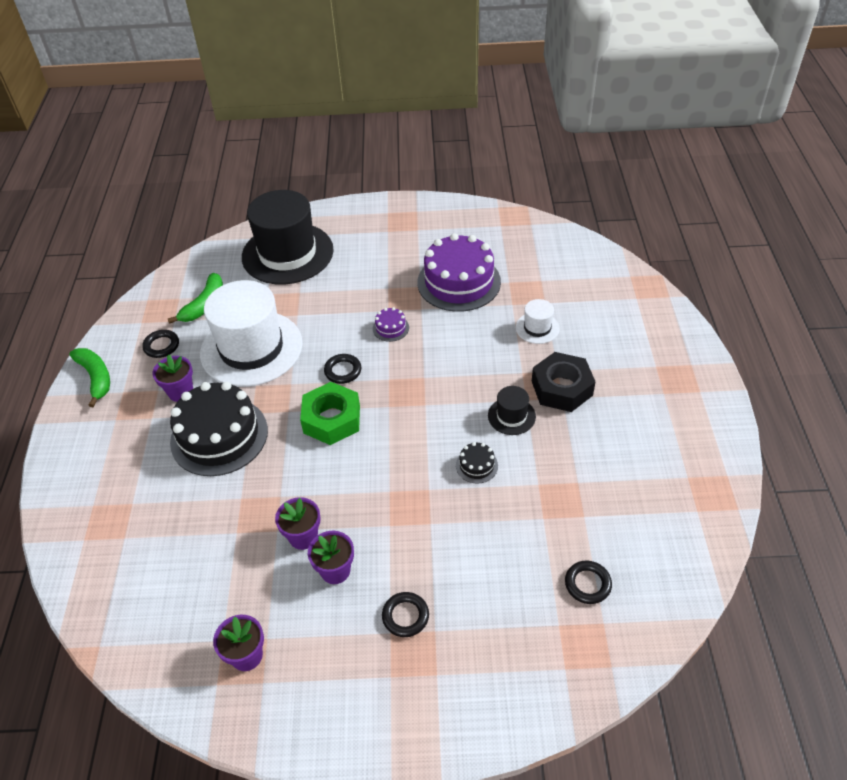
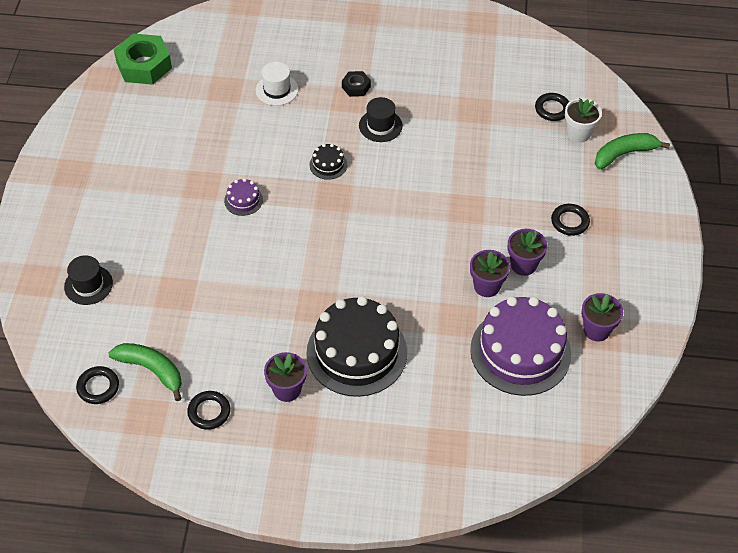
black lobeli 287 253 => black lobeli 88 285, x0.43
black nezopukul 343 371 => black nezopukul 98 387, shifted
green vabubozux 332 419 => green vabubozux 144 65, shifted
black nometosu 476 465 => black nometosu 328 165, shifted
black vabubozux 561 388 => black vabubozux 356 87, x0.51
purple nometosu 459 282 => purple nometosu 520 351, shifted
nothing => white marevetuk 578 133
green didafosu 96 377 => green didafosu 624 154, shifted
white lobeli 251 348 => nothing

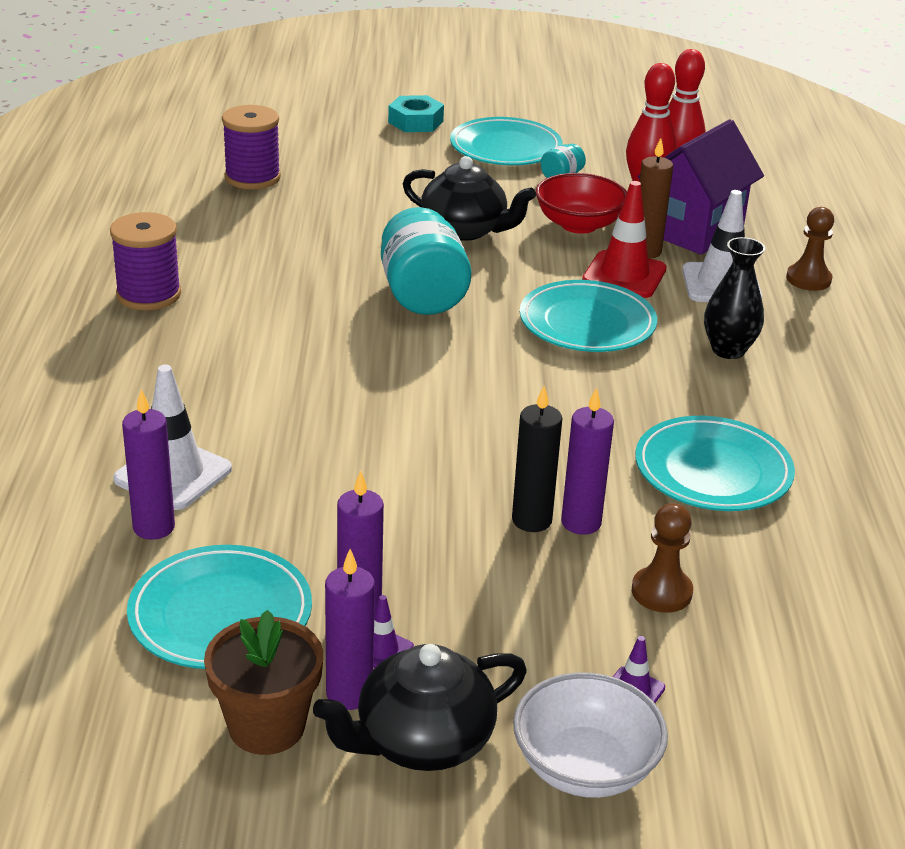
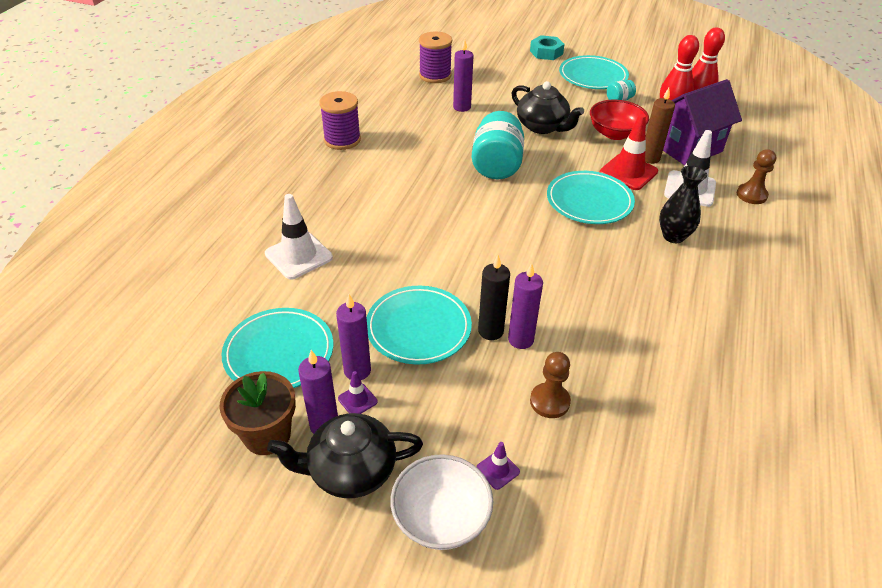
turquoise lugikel 712 471 => turquoise lugikel 418 328, shifted
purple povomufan 154 527 => purple povomufan 462 107, shifted

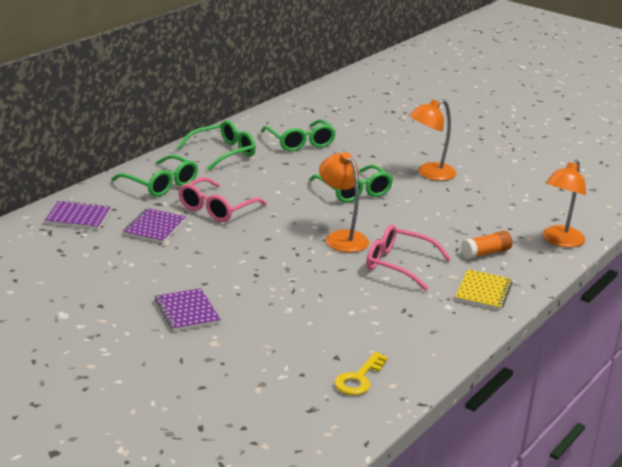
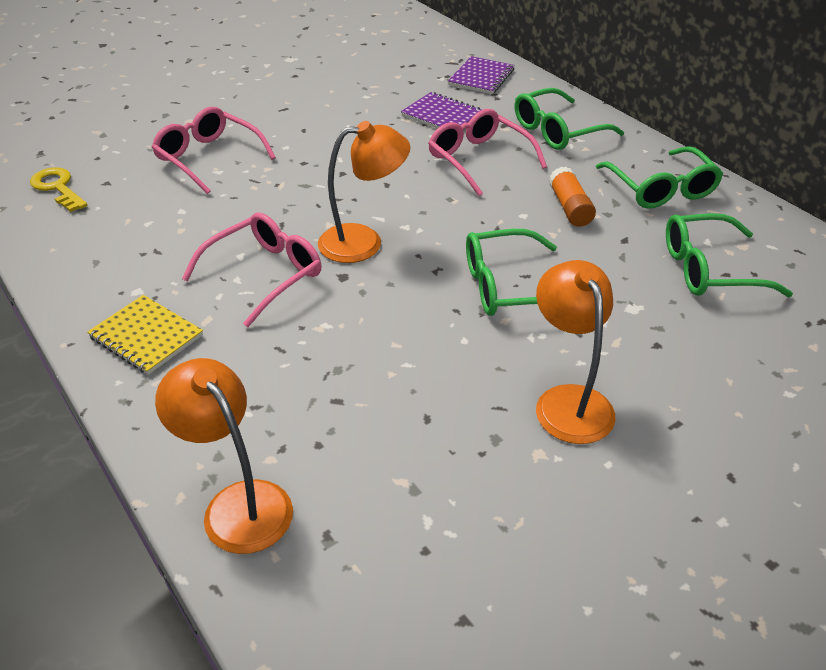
nothing => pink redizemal 208 158
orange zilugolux 485 253 => orange zilugolux 570 207, shifted
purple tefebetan 187 312 => nothing

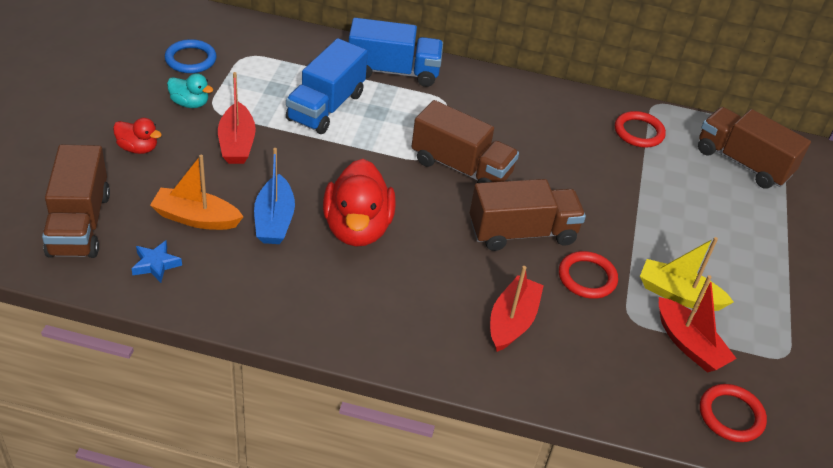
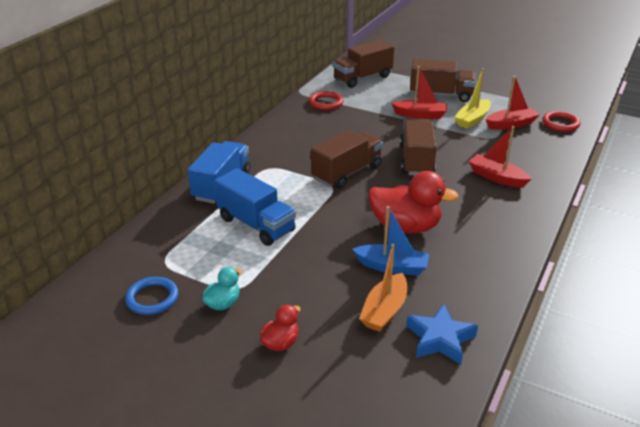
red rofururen 237 143 => red rofururen 420 115, shifted
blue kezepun 156 264 => blue kezepun 440 339, x1.61
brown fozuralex 79 224 => brown fozuralex 441 95, shifted
red nezopukul 587 277 => nothing

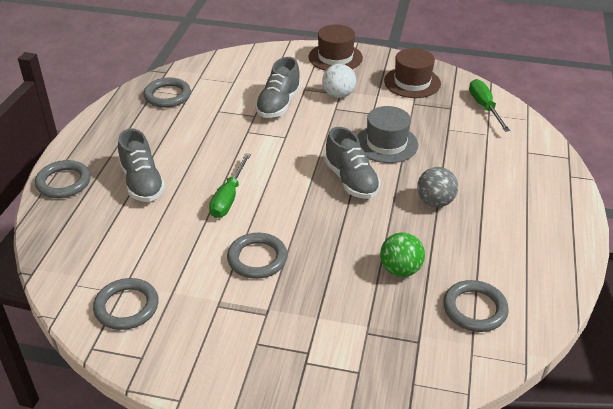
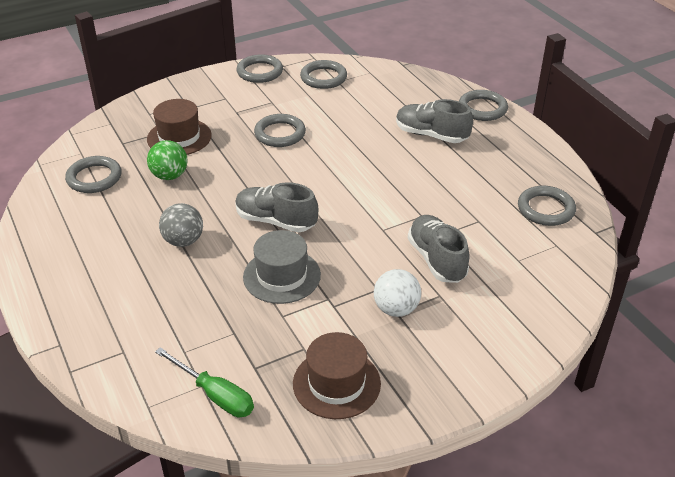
brown lobeli 335 57 => brown lobeli 179 137, shifted
nothing => grey nezopukul 260 72
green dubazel 228 198 => nothing

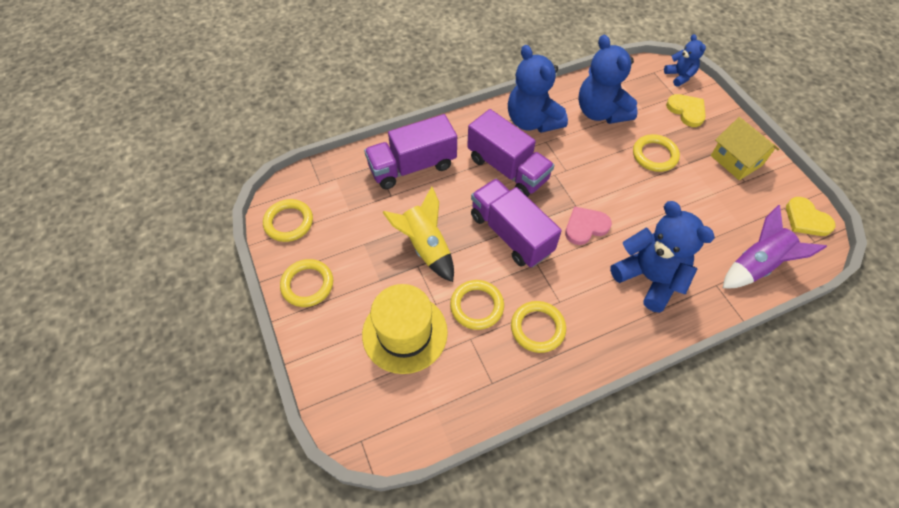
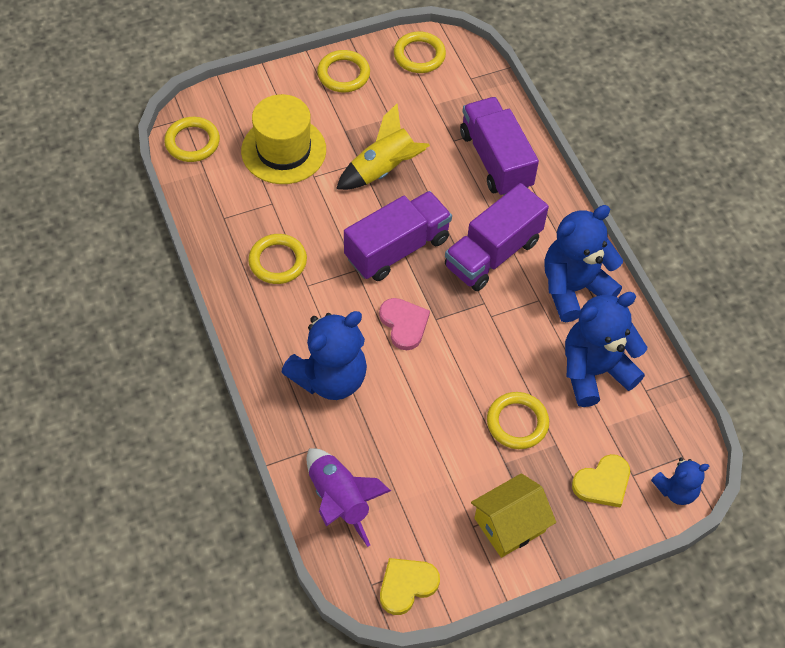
yellow nezopukul 477 306 => yellow nezopukul 192 142, shifted

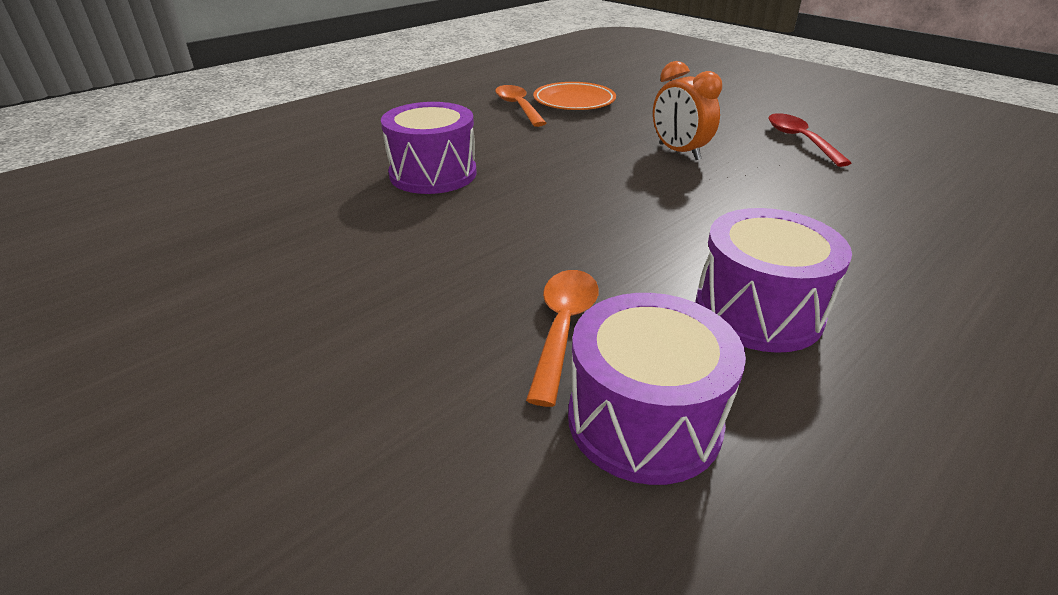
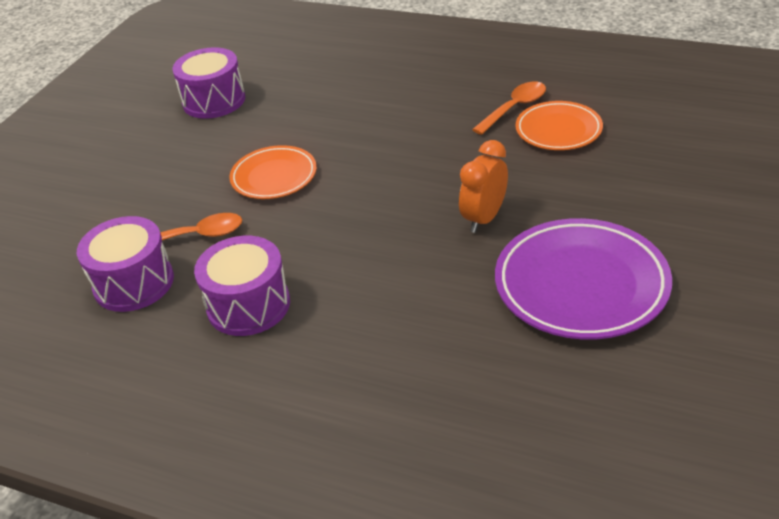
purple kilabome 433 174 => purple kilabome 214 101, shifted
nothing => orange lugikel 274 177
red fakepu 799 140 => purple lugikel 581 285

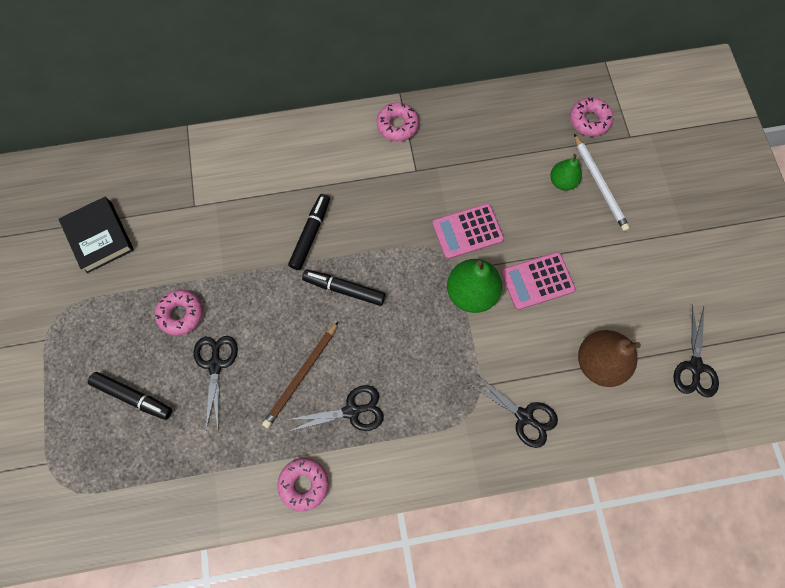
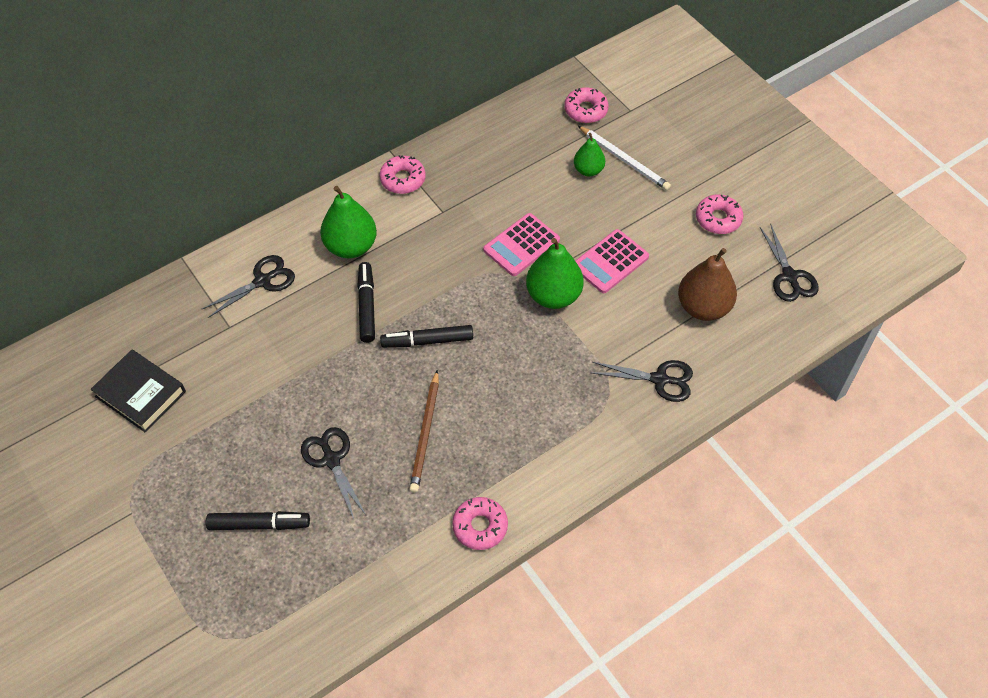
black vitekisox 352 411 => black vitekisox 262 281, shifted
nothing => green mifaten 351 246
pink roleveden 181 314 => pink roleveden 718 219, shifted

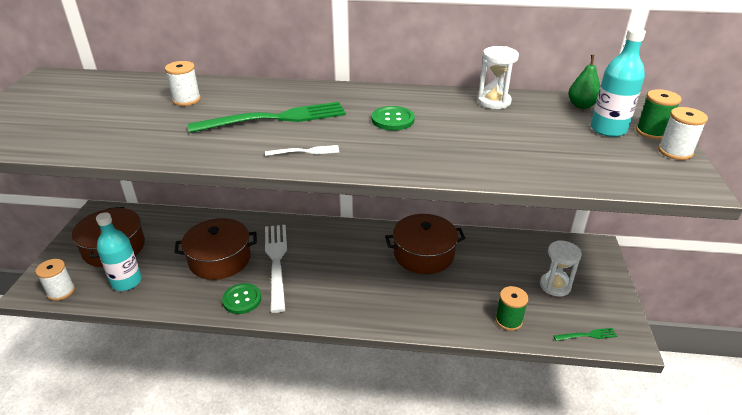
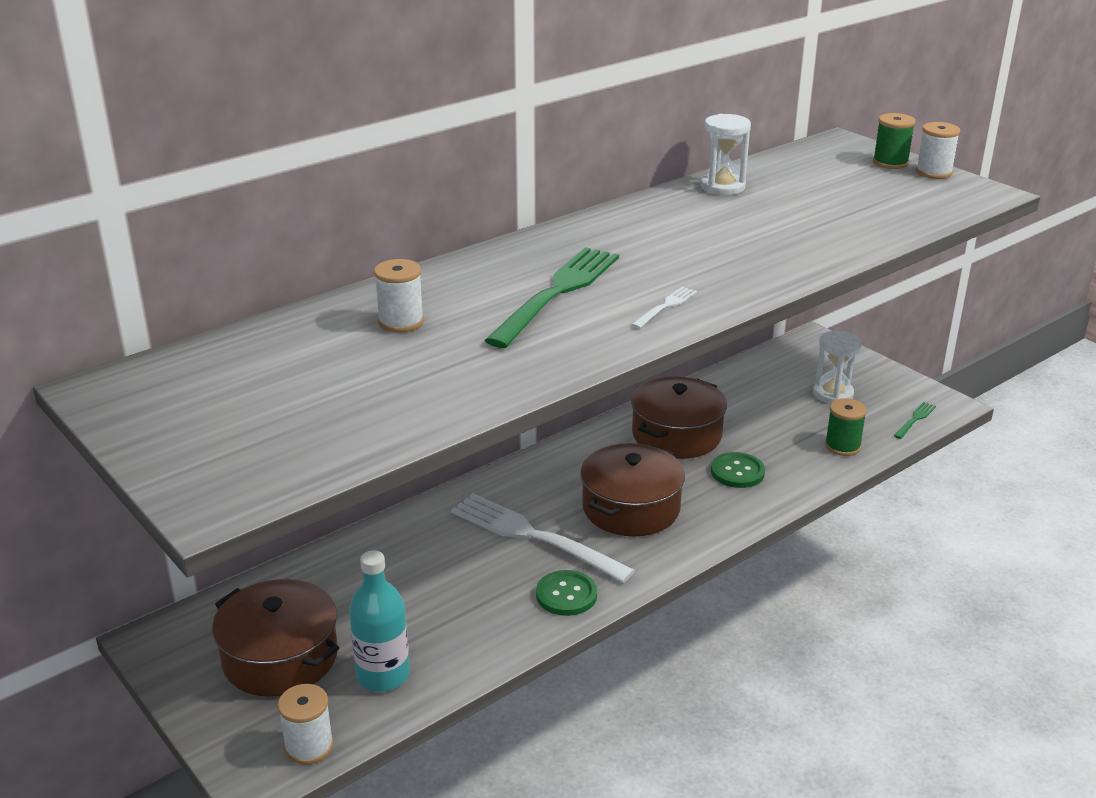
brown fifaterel 220 259 => brown fifaterel 631 508, shifted
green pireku 392 120 => green pireku 737 472, shifted
green mifaten 581 105 => nothing
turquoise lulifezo 608 129 => nothing

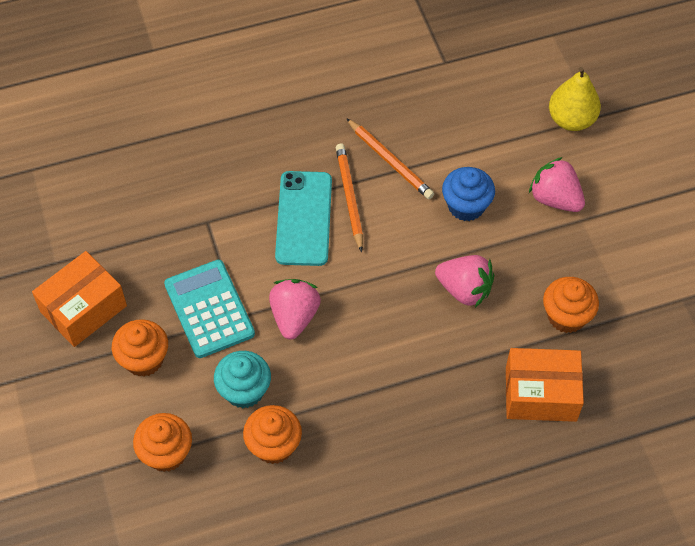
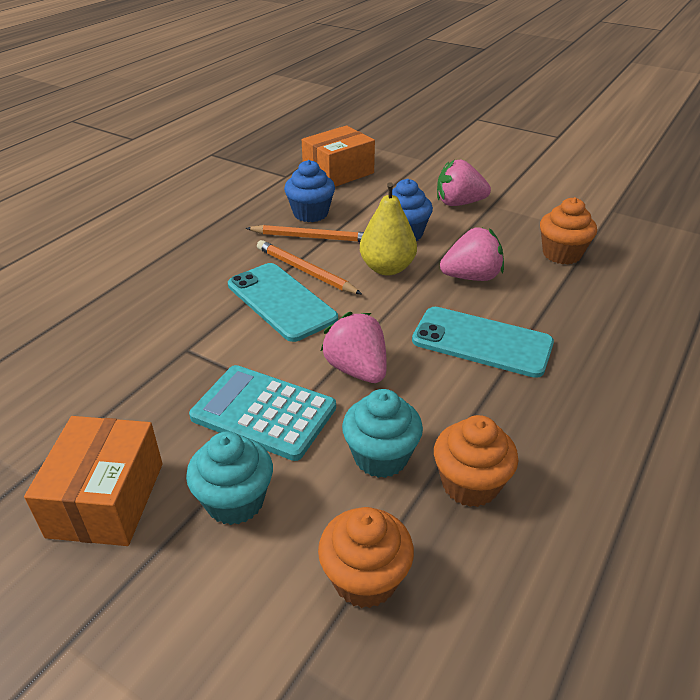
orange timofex 144 359 => turquoise timofex 235 501
nothing => blue timofex 310 213
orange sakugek 540 394 => orange sakugek 338 172, shifted
yellow mifaten 571 120 => yellow mifaten 387 268, shifted
nothing => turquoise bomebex 482 342

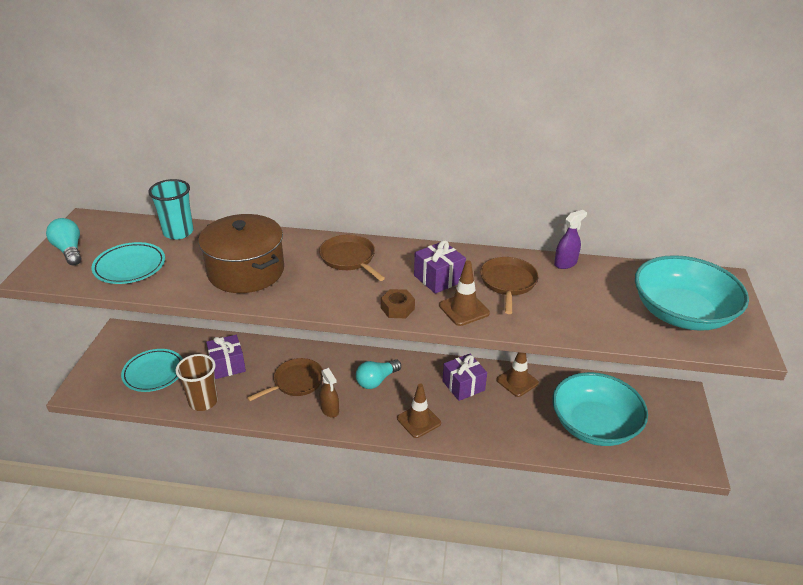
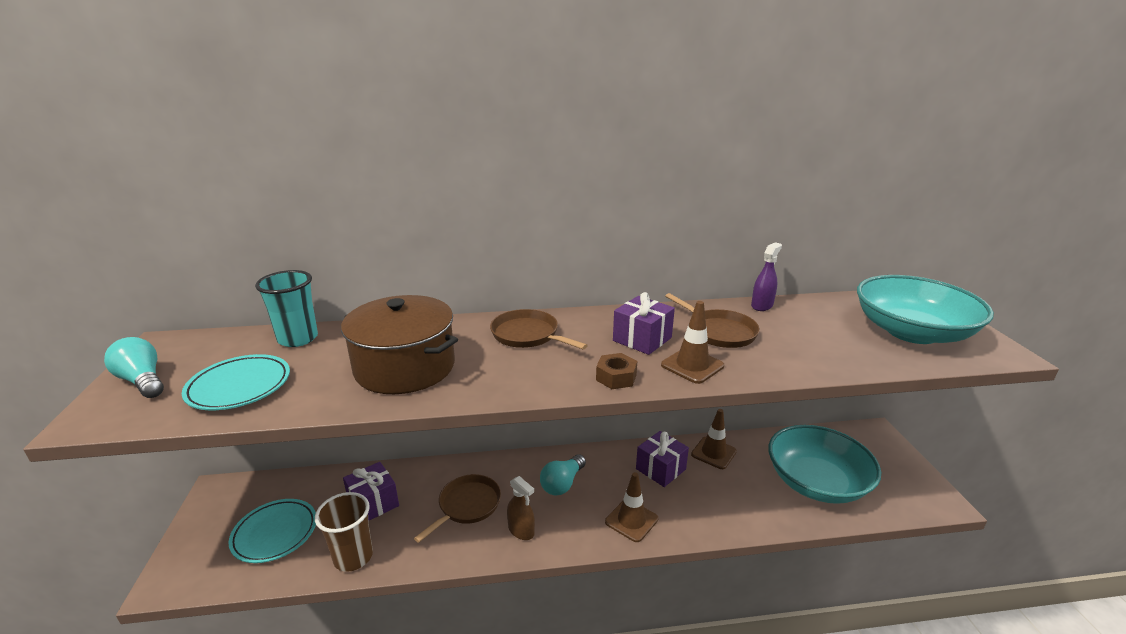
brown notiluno 508 283 => brown notiluno 719 332, 150 degrees clockwise

